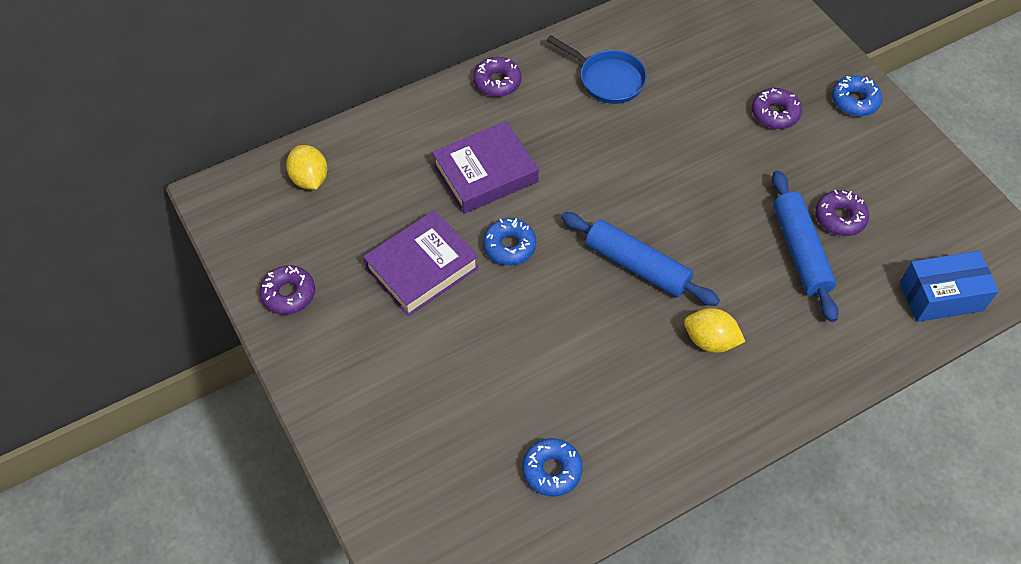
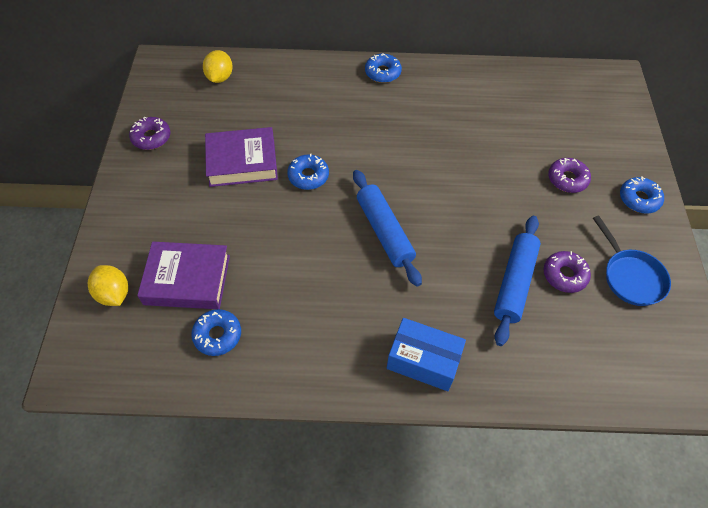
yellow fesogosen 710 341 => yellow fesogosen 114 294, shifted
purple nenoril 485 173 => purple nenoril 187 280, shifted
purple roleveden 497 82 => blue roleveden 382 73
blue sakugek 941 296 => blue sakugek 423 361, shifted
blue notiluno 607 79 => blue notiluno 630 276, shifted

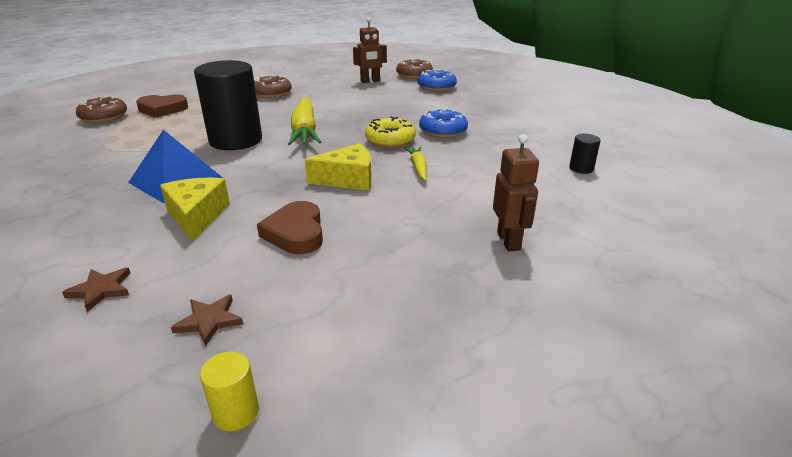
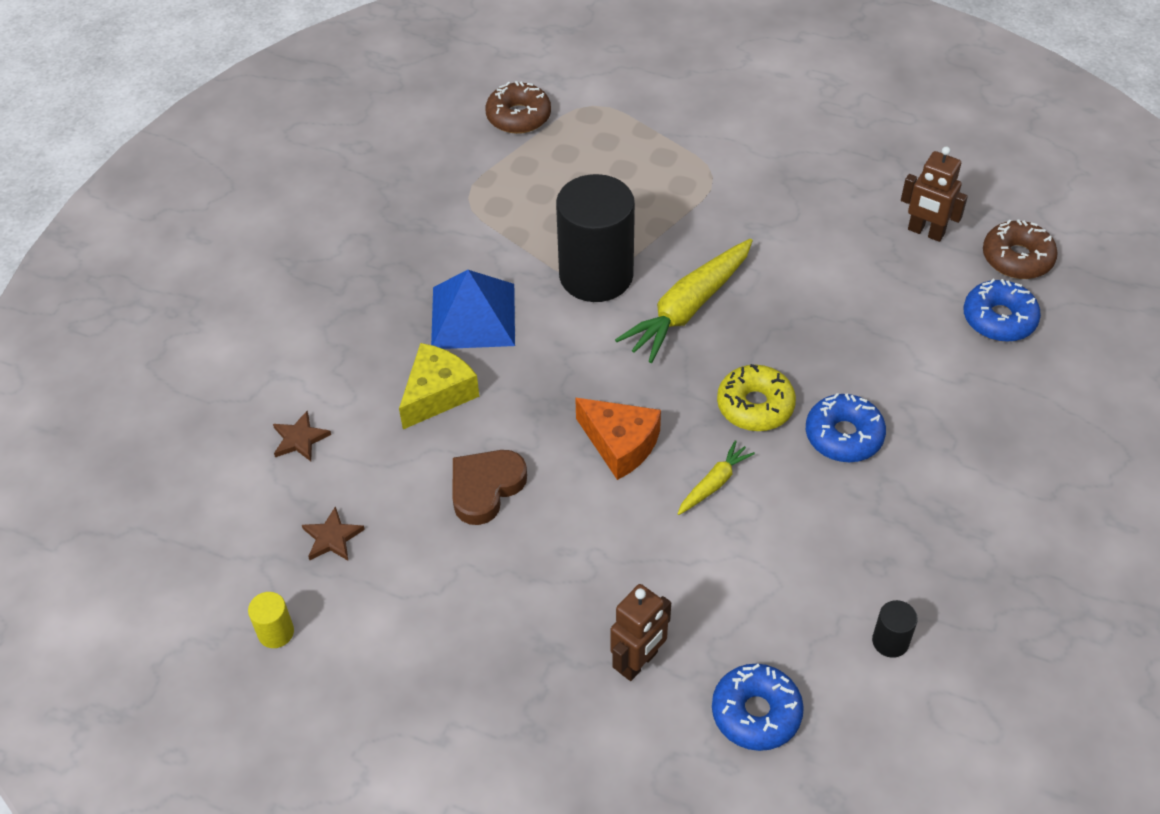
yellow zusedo 348 179 => orange zusedo 620 444
nothing => blue roleveden 756 713
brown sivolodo 162 109 => nothing
brown roleveden 271 93 => nothing

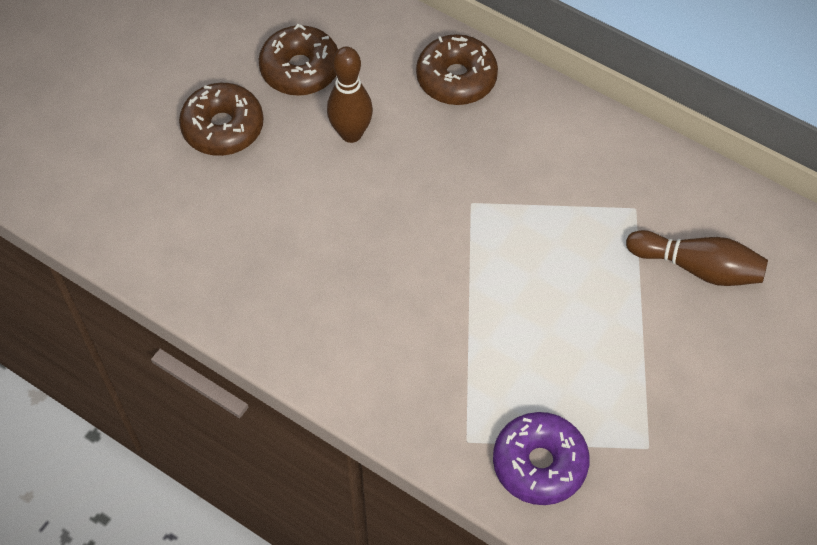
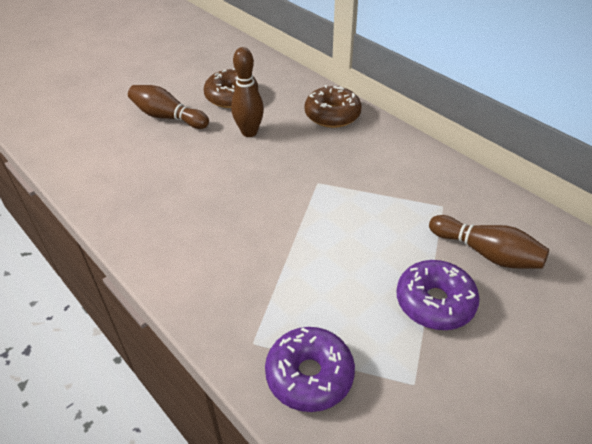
brown roleveden 223 127 => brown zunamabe 167 117
nothing => purple roleveden 435 302

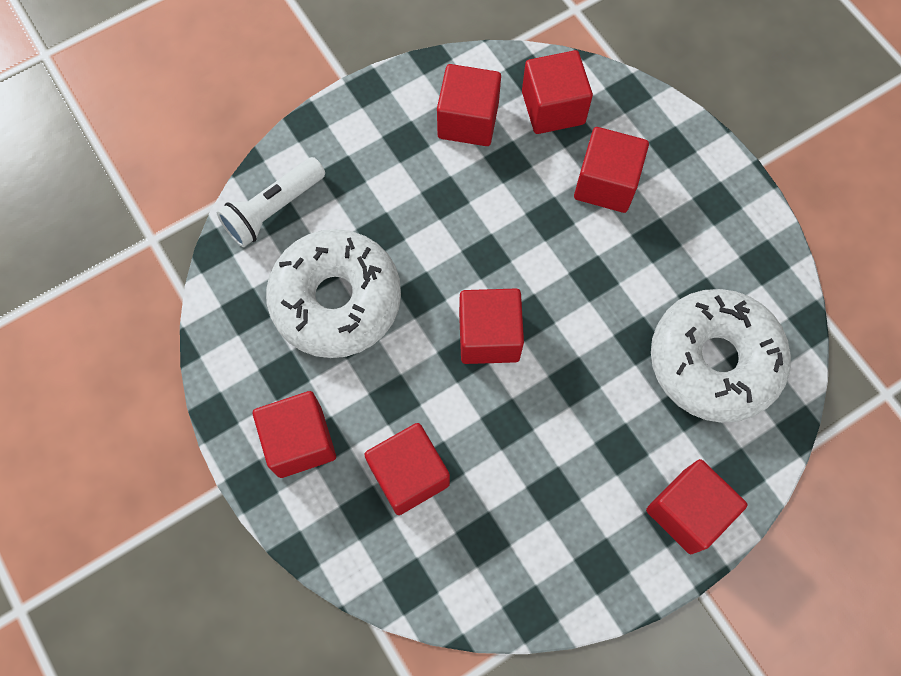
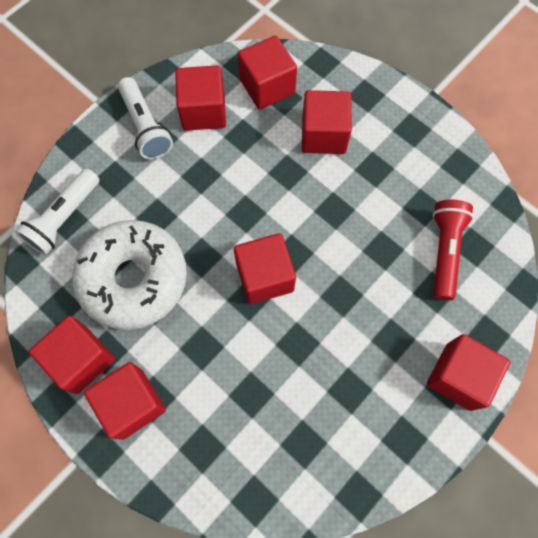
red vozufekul 409 475 => red vozufekul 81 359, shifted
nothing => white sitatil 146 126
white roleveden 714 361 => red sitatil 444 251

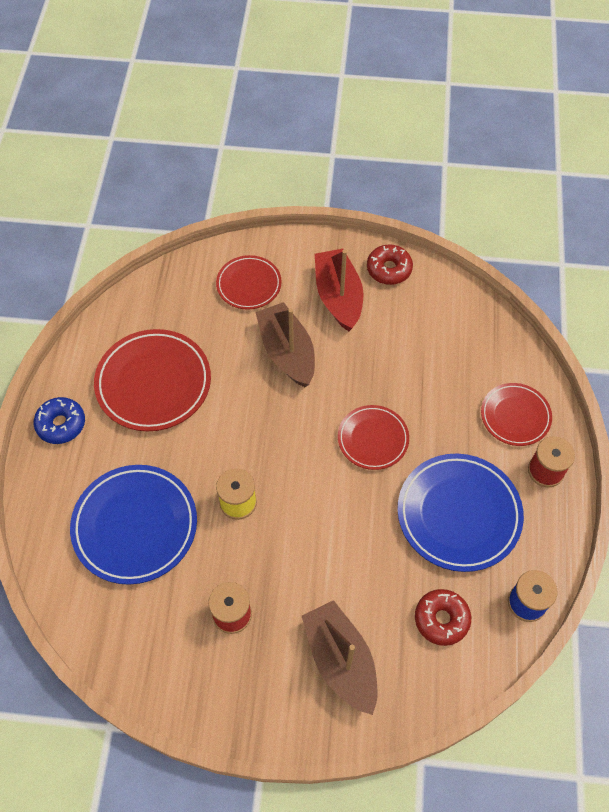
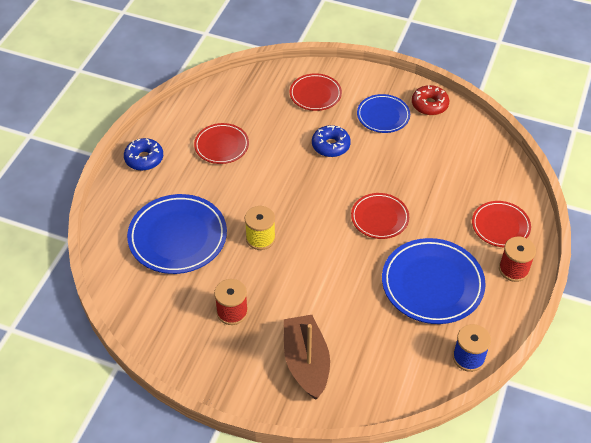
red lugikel 153 383 => red lugikel 221 146, x0.60
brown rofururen 287 352 => blue roleveden 330 145
red rofururen 338 297 => blue lugikel 383 116
red roleveden 441 619 => nothing

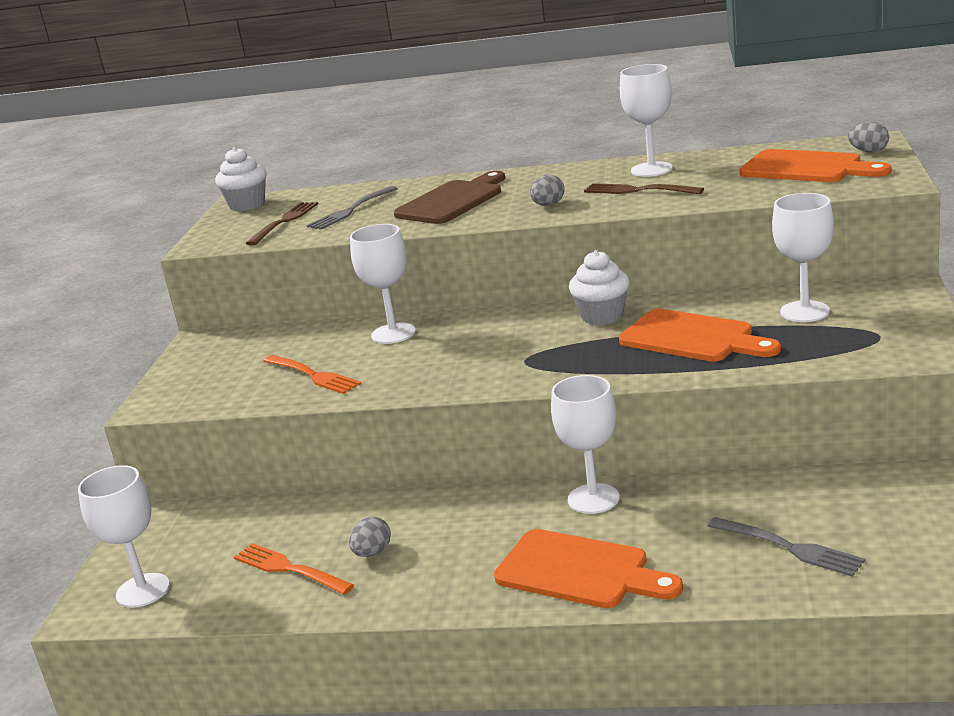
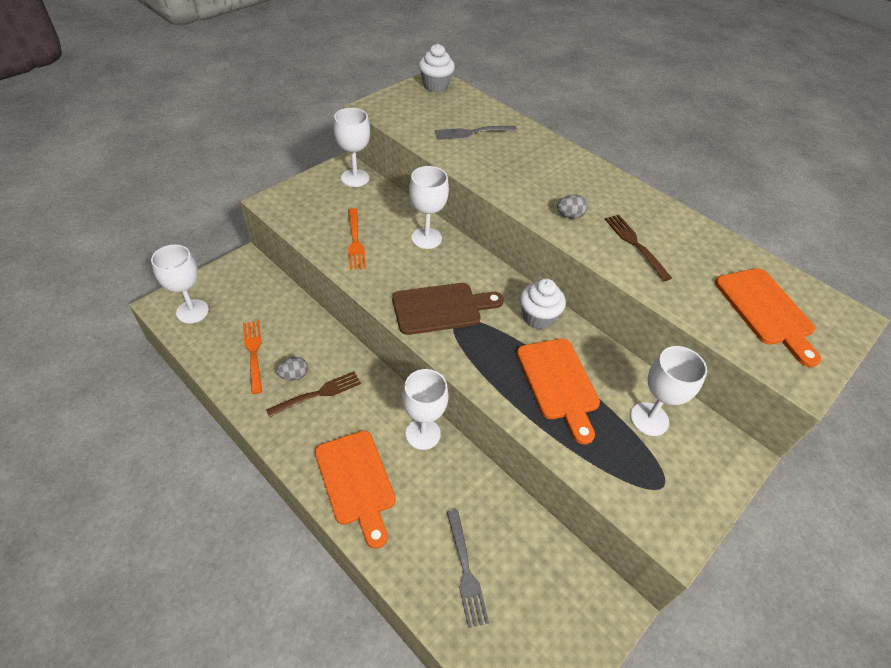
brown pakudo 284 222 => brown pakudo 318 394, shifted
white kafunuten 651 169 => white kafunuten 355 178, shifted
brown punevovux 453 201 => brown punevovux 441 308, shifted
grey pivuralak 868 151 => nothing

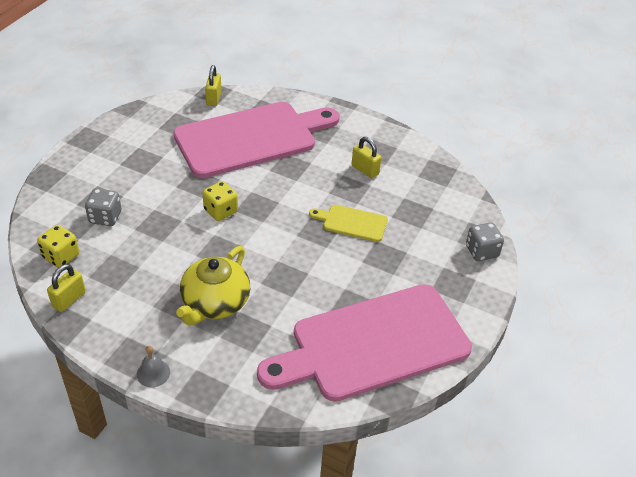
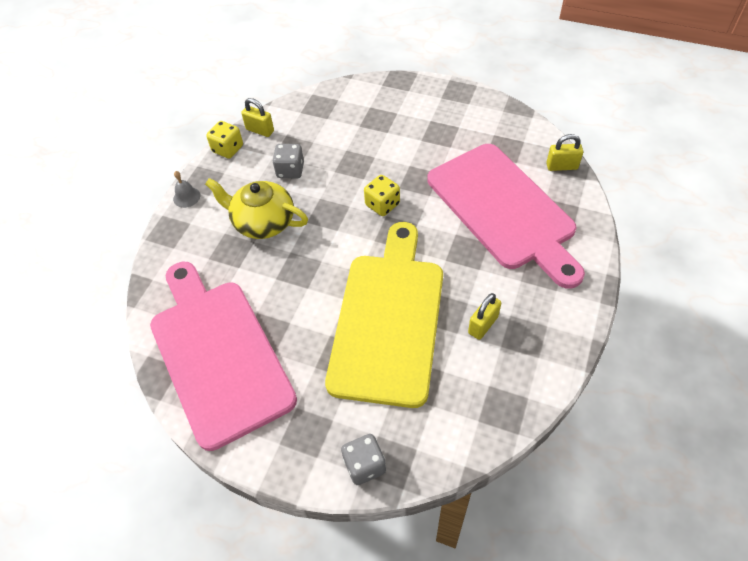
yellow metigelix 61 256 => yellow metigelix 228 149, shifted
grey metigelix 105 217 => grey metigelix 290 170, shifted
yellow punevovux 352 223 => yellow punevovux 388 320, x2.37

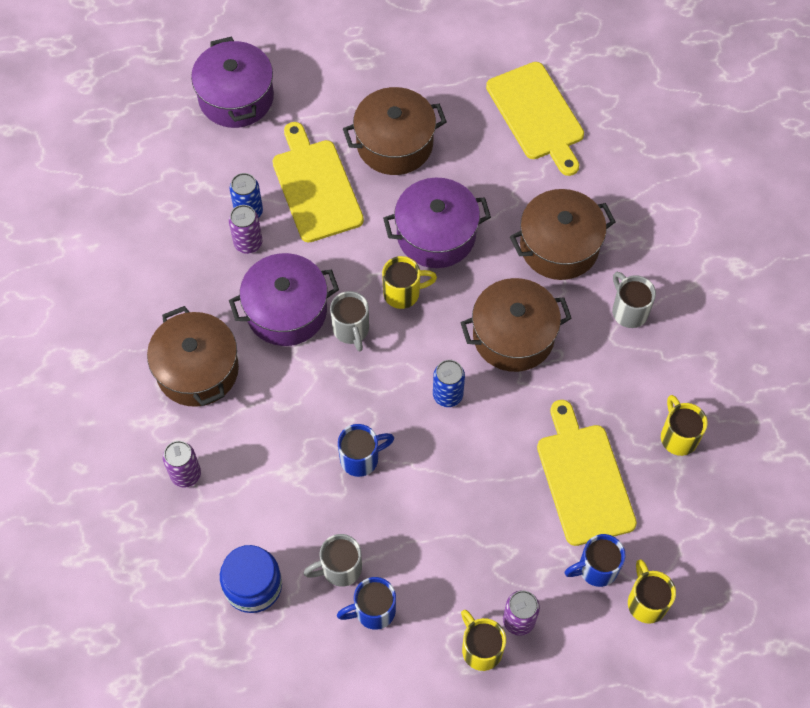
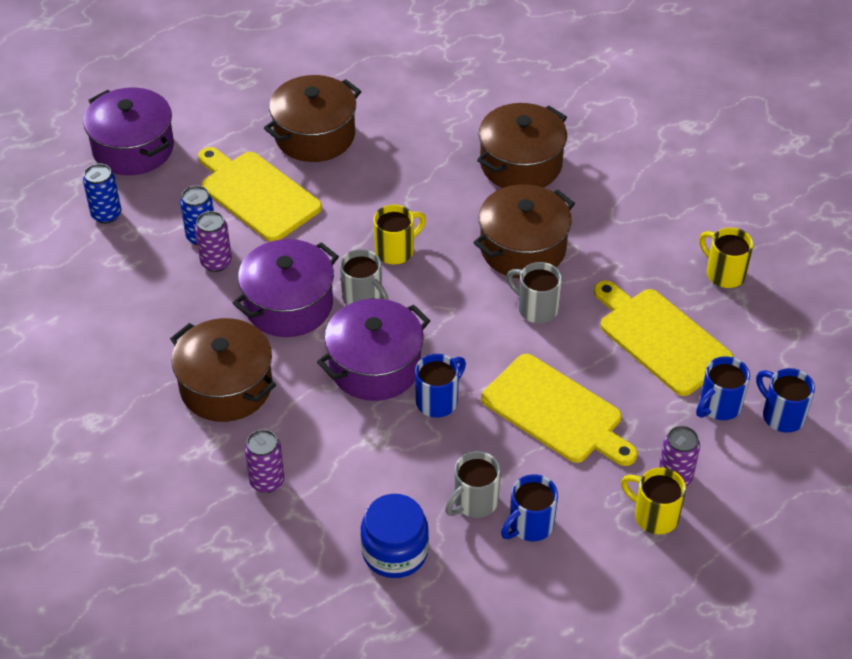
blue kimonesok 447 395 => blue kimonesok 106 214, shifted
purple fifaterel 436 235 => purple fifaterel 375 366, shifted
yellow punevovux 537 115 => yellow punevovux 556 412, shifted
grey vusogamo 629 311 => grey vusogamo 536 308, shifted
yellow vusogamo 646 602 => blue vusogamo 781 415

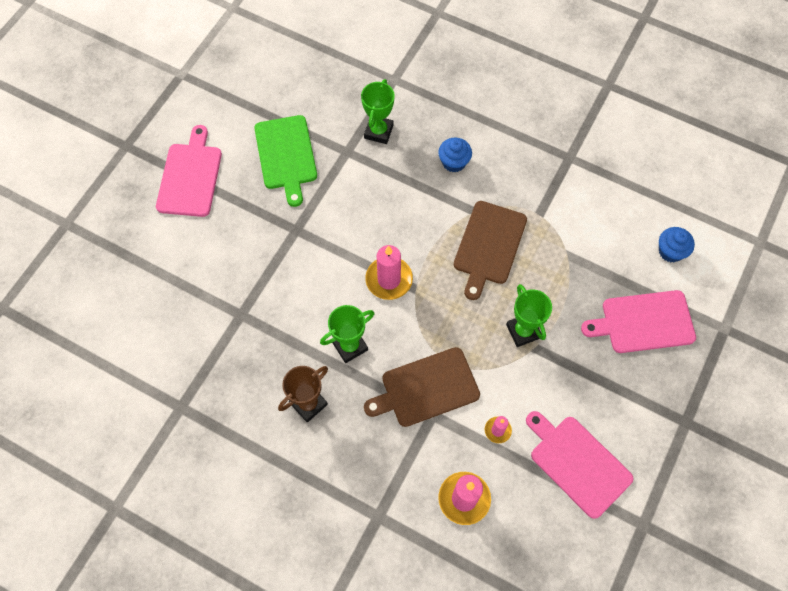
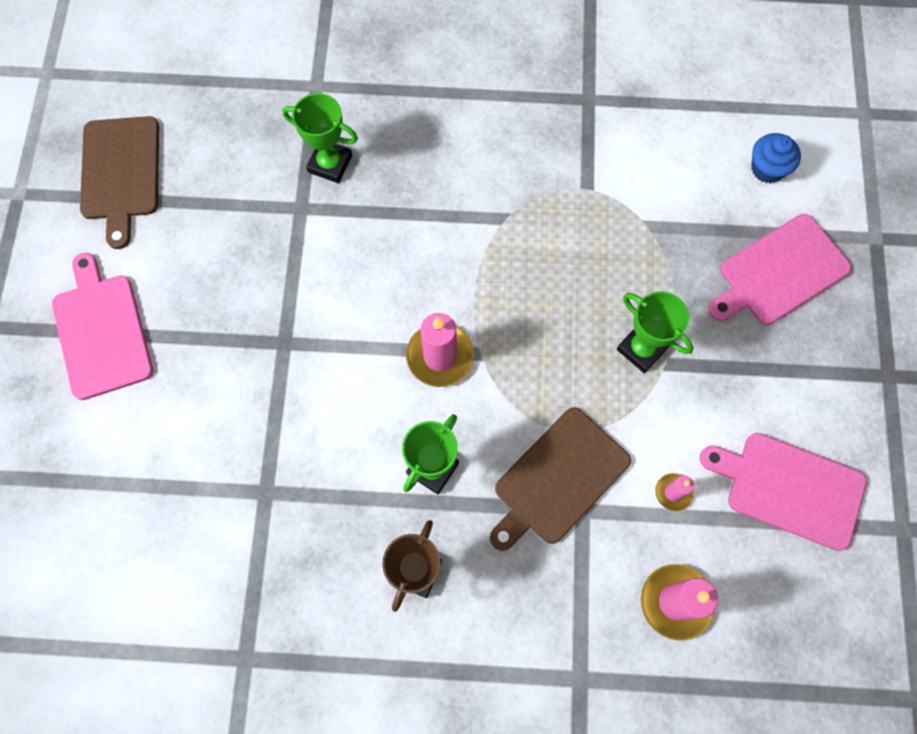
brown punevovux 489 246 => brown punevovux 120 173, shifted
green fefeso 378 131 => green fefeso 330 164, 60 degrees counterclockwise
green punevovux 286 155 => nothing
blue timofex 454 162 => nothing

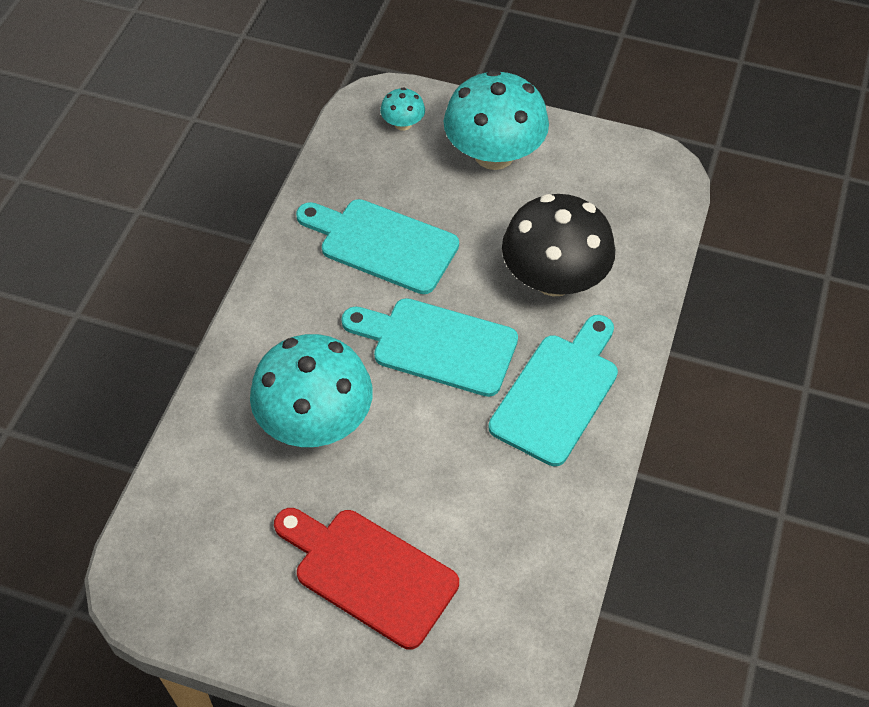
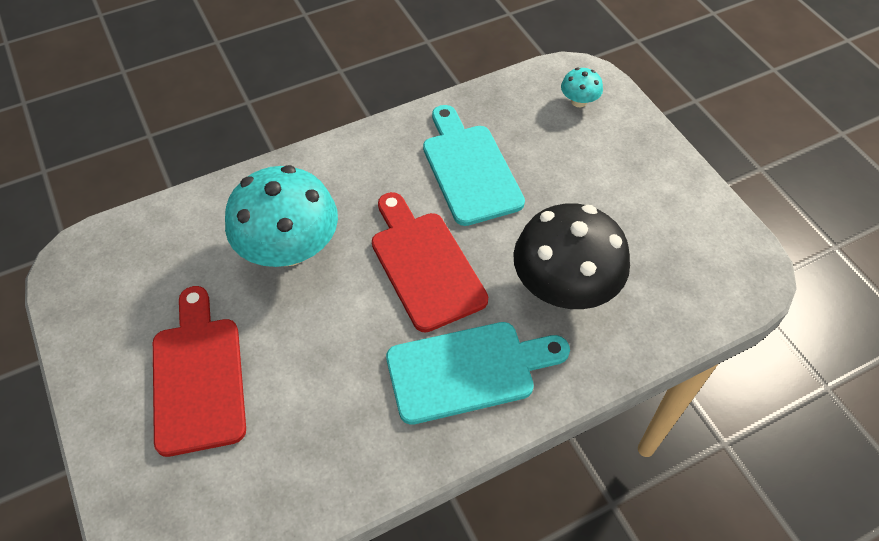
turquoise punevovux 437 345 => red punevovux 425 265
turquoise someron 494 154 => nothing

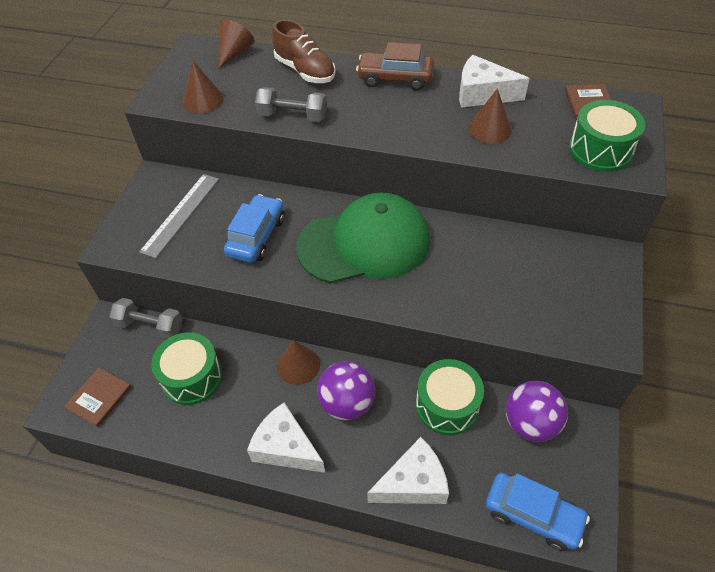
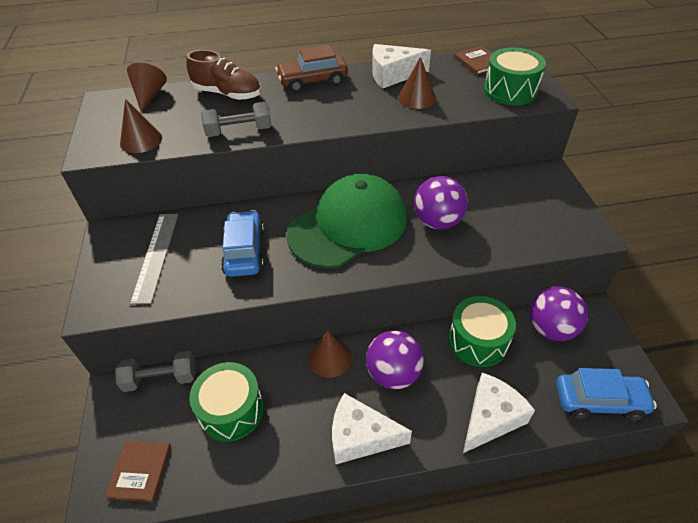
nothing => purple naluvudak 437 222

